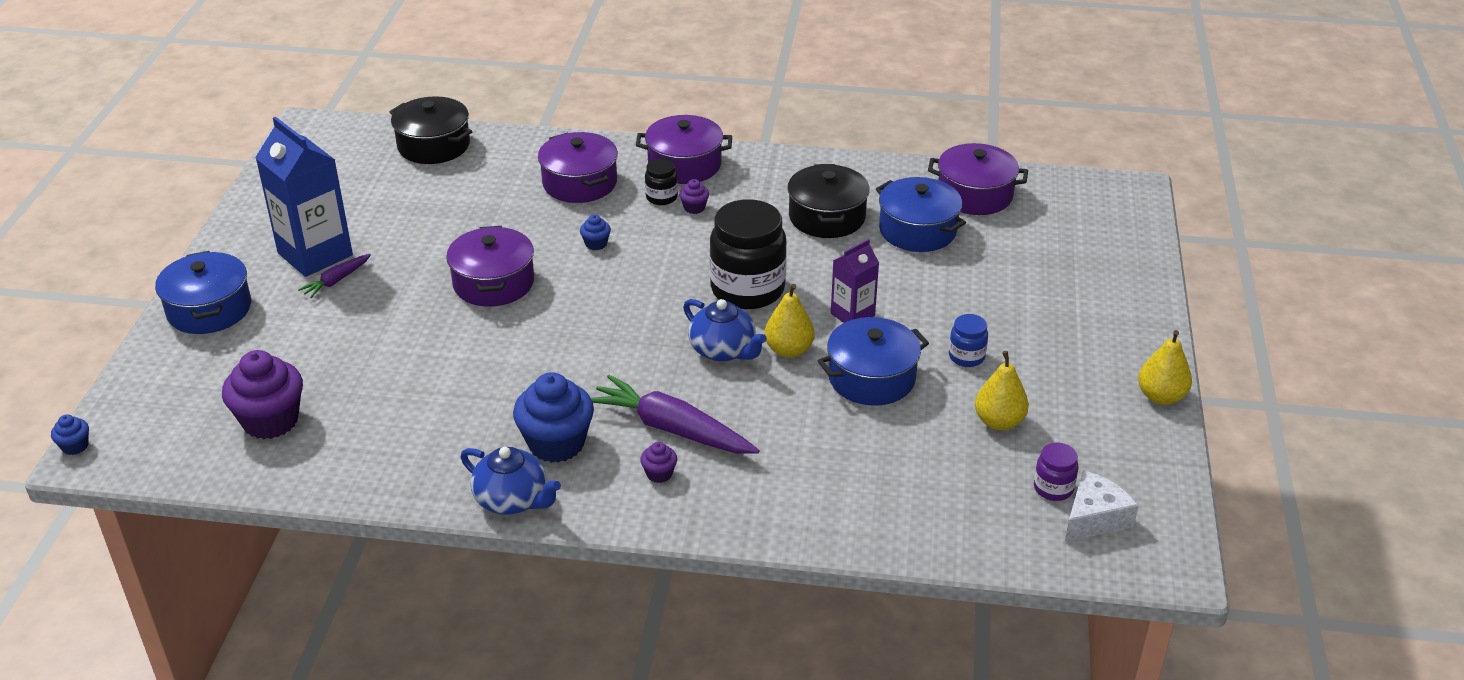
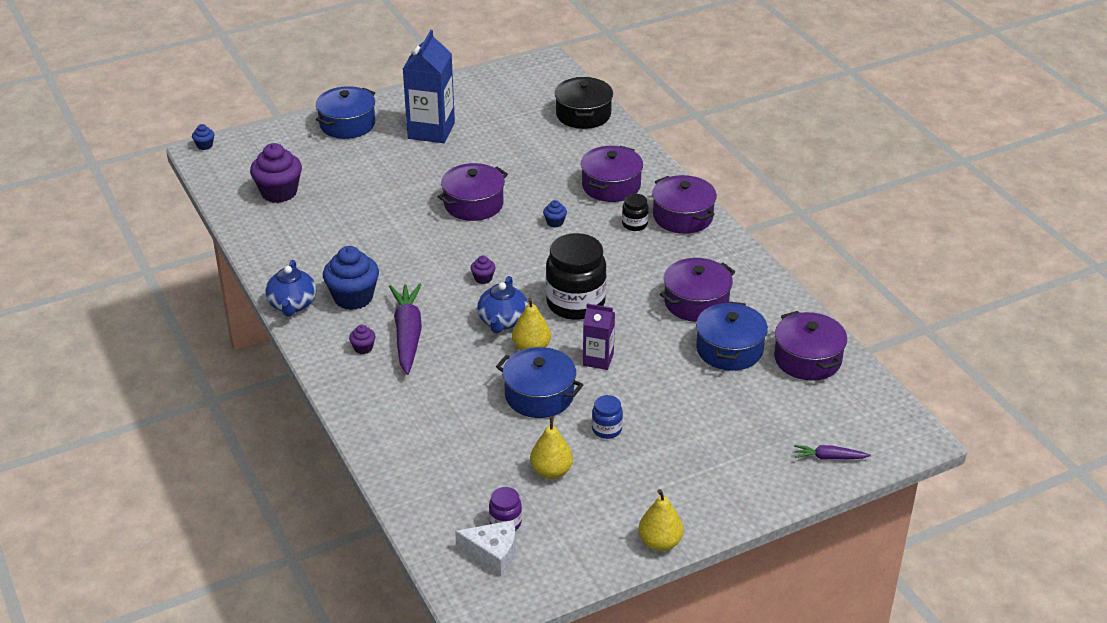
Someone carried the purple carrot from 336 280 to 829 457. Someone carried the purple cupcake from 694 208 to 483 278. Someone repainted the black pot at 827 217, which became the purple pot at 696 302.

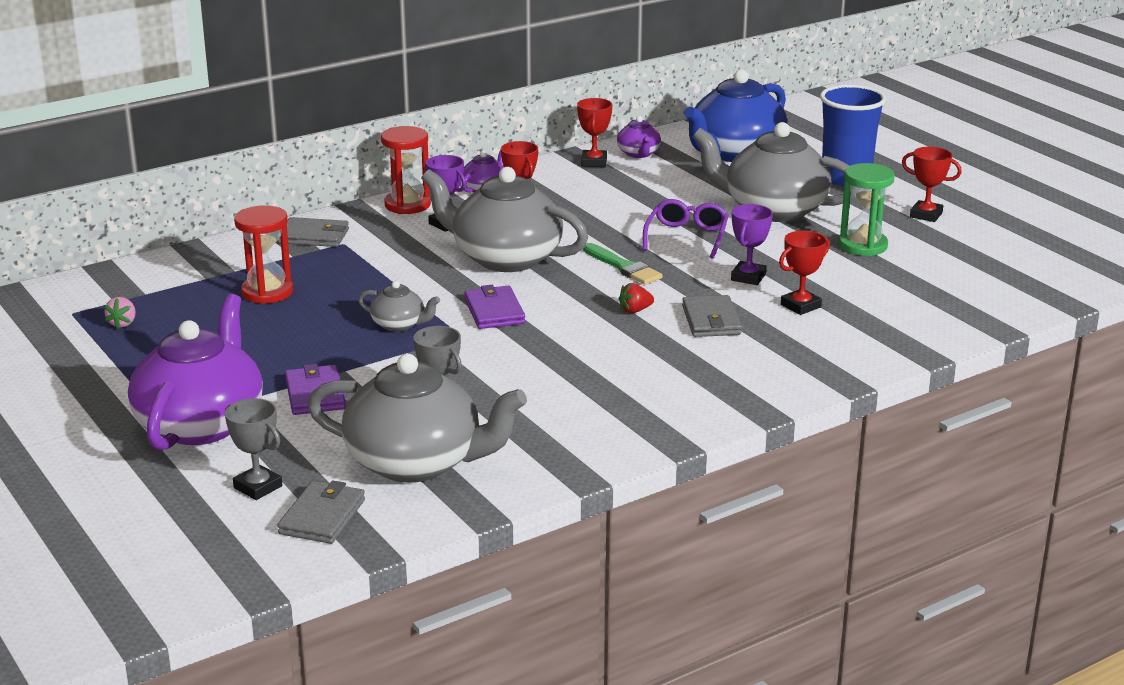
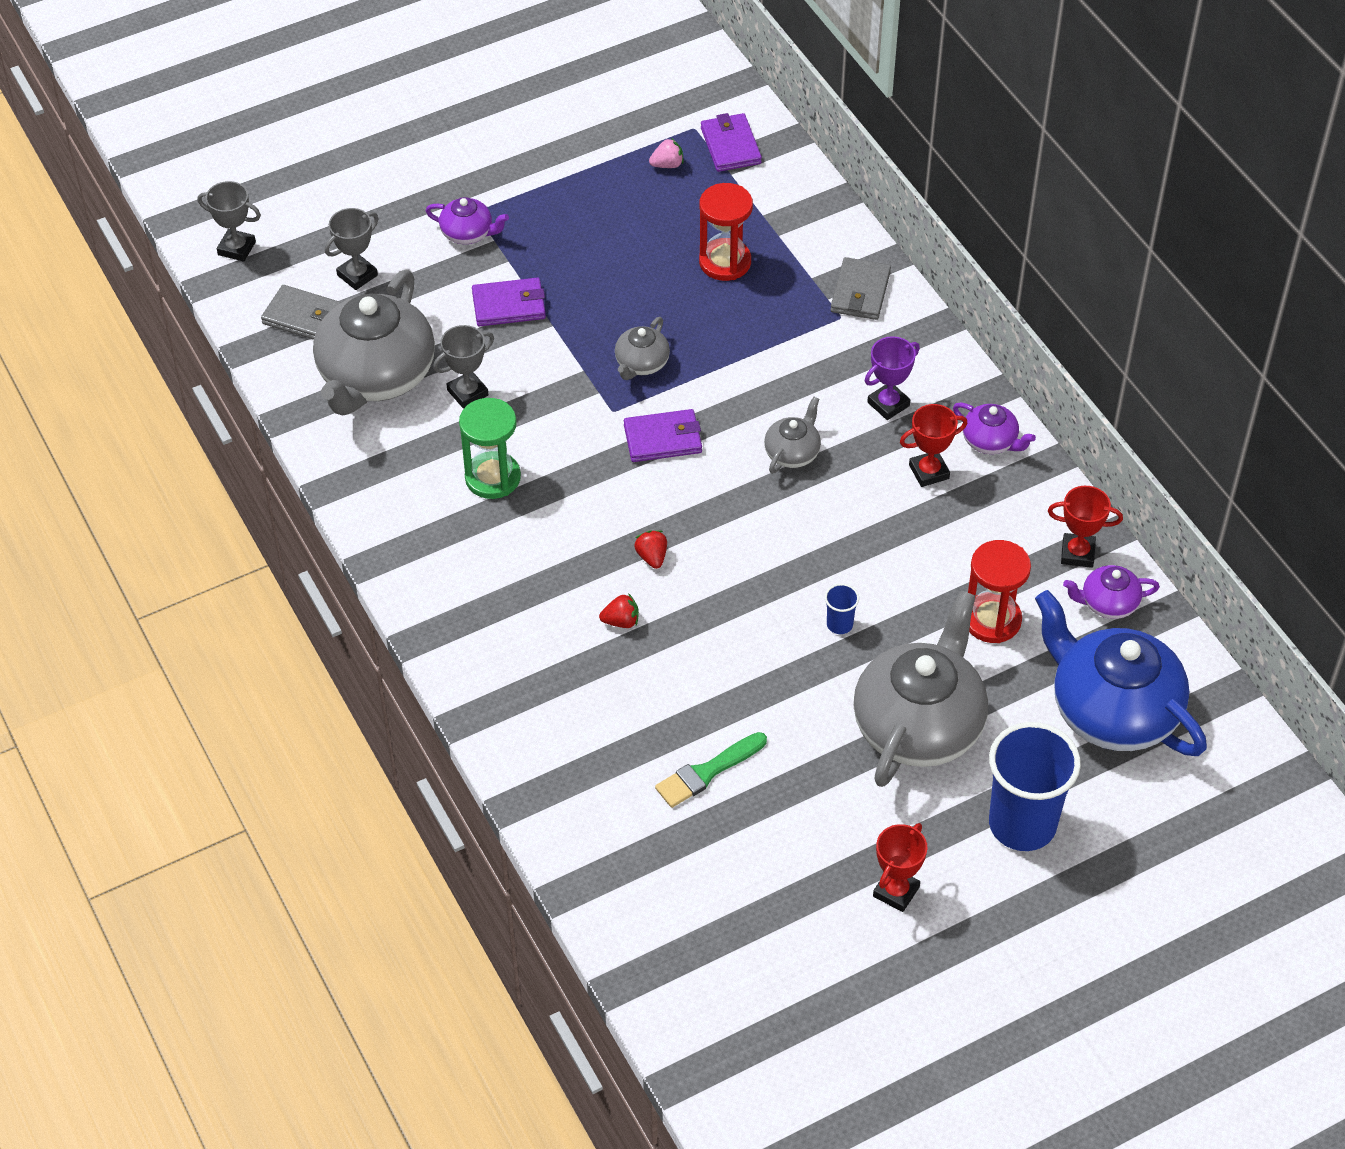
Someone took away the purple trophy at 748 277. Someone took away the red trophy at 800 306. Someone put down the grey trophy at 236 248. Someone put down the purple wallet at 730 146. Someone carried the red hourglass from 407 205 to 992 620. Someone carried the green brush from 623 267 to 707 772. Someone carried the green hourglass from 863 246 to 493 478. Someone swapped the purple glasses at 686 237 for the blue cup at 839 624. Someone swapped the grey wallet at 711 320 for the red strawberry at 621 621. Someone rotated the pink strawberry at 123 323 by 150 degrees clockwise. Someone scaled the purple teapot at 201 424 by 0.46. Someone scaled the grey teapot at 505 258 by 0.46.

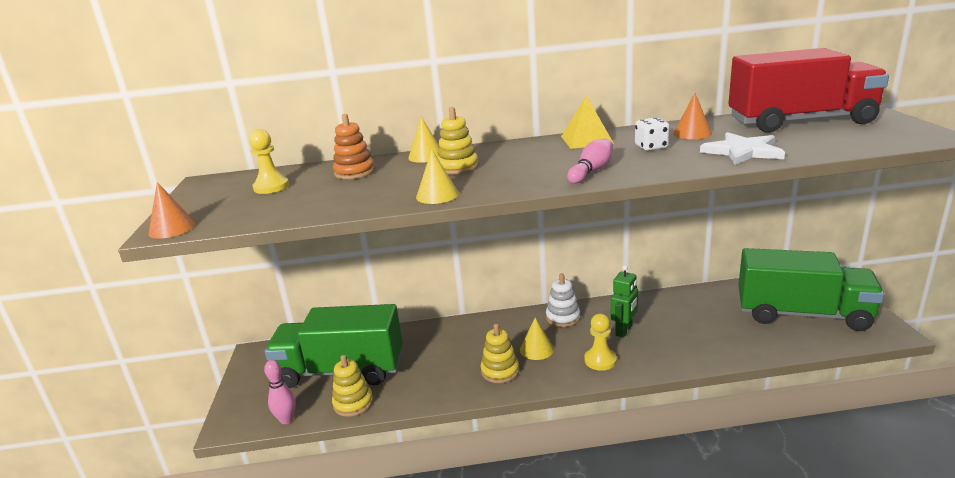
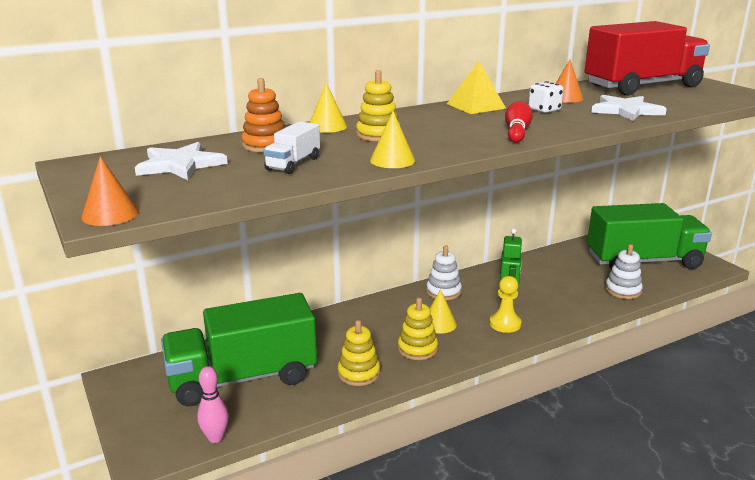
Someone put down the white truck at 293 164. Someone put down the white stacking toy at 623 290. Someone carried the yellow stacking toy from 353 403 to 358 373. Someone swapped the yellow pawn at 271 187 for the white star at 180 165. Someone repainted the pink bowling pin at 591 171, which became the red bowling pin at 517 132.

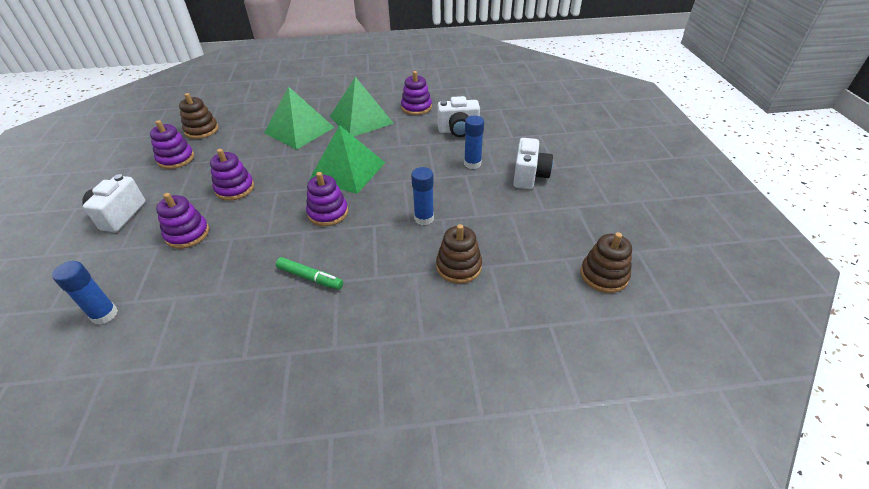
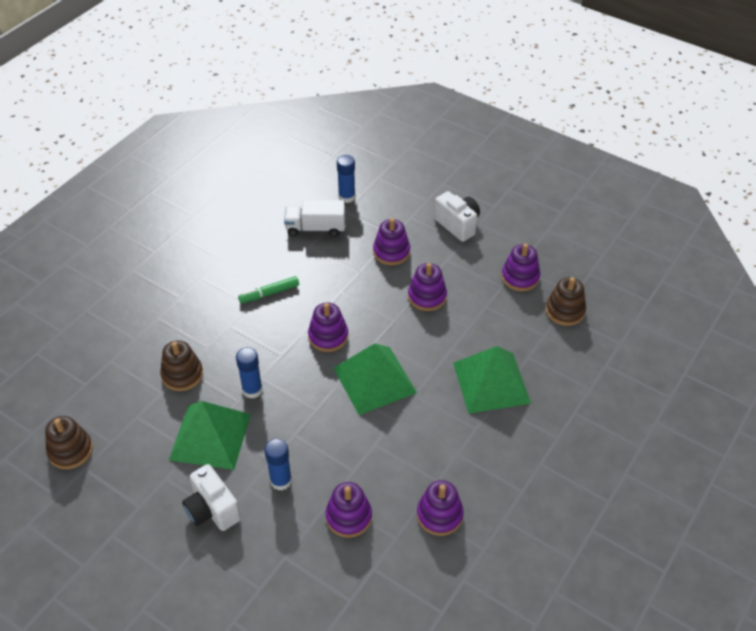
Someone put down the white truck at 315 228. Someone carried the green pyramid from 361 120 to 210 436. Someone swapped the white camera at 458 131 for the purple stacking toy at 348 517.

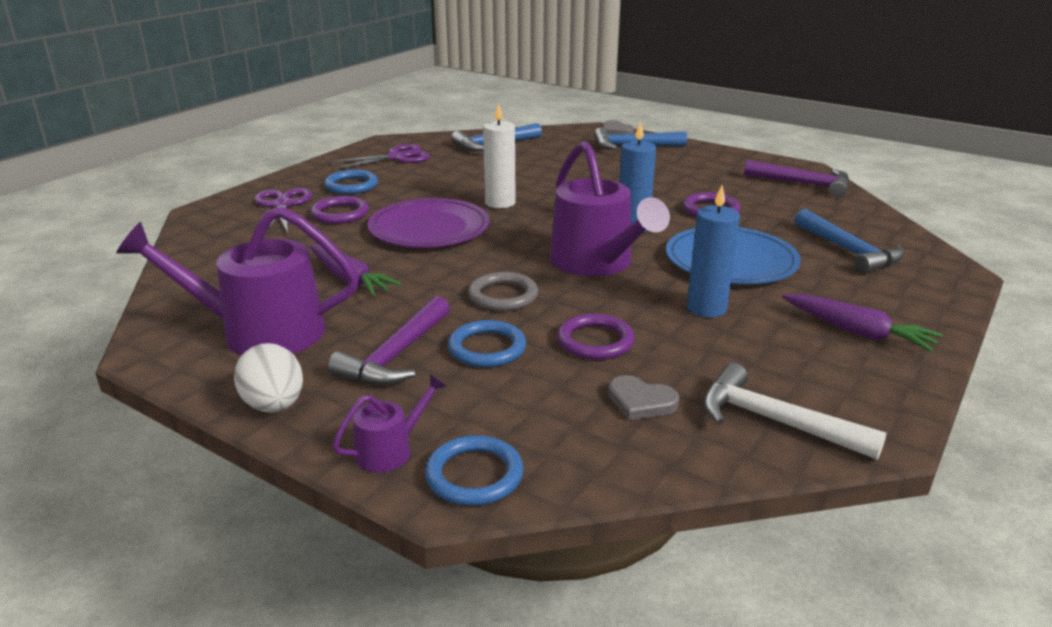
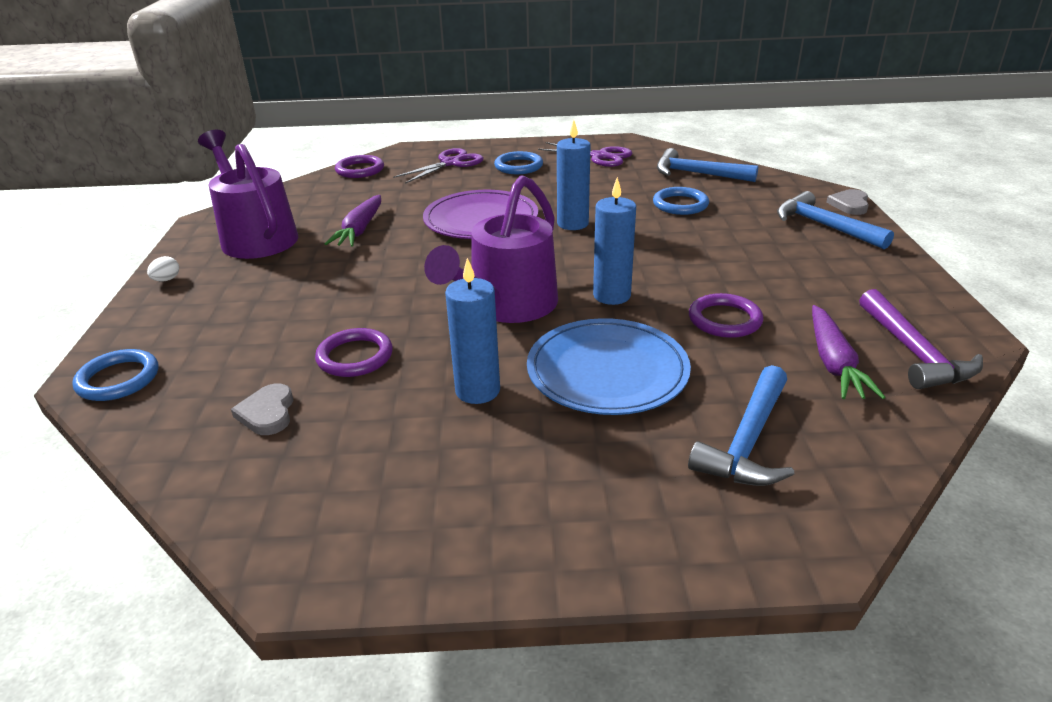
Someone took away the purple hammer at 396 355. Someone took away the purple watering can at 390 450. Someone took away the grey ring at 503 296. Someone took away the white hammer at 775 422. Someone carried the purple ring from 340 214 to 360 170. Someone carried the blue ring from 487 348 to 680 204. Someone carried the purple carrot from 857 332 to 833 363. Someone repainted the white candle at 500 203, which became the blue candle at 572 224. Someone scaled the white egg at 274 405 by 0.51.

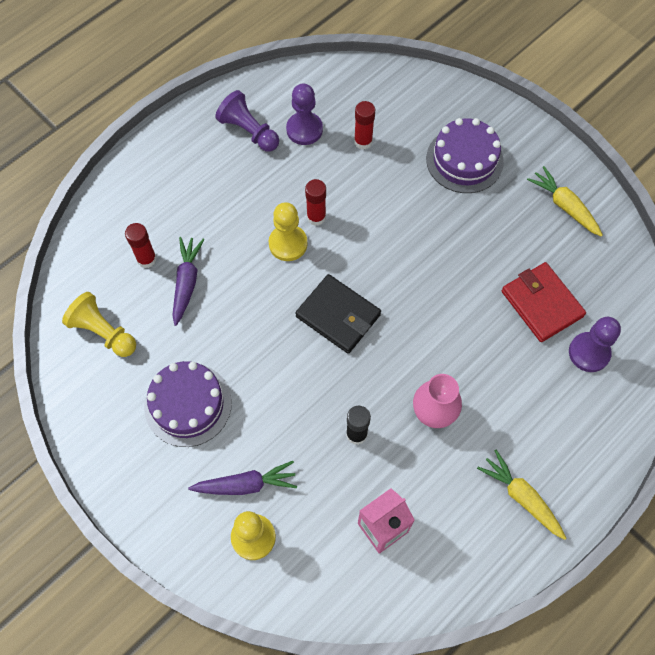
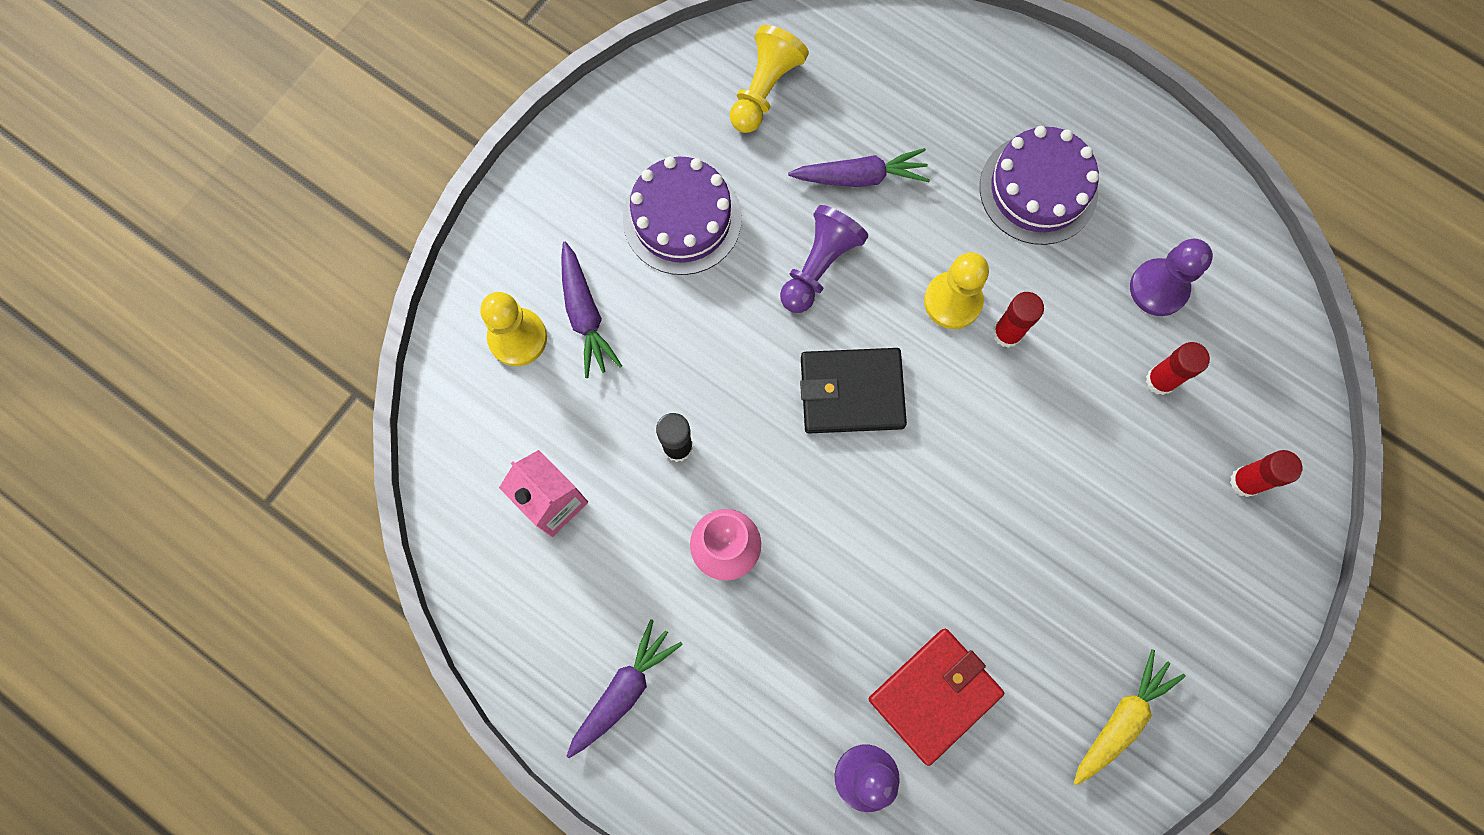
Someone carried the red glue stick from 146 259 to 1245 482. Someone carried the purple pawn from 249 131 to 819 266. Someone carried the purple cake from 464 160 to 1038 189. Someone repainted the yellow carrot at 521 497, which became the purple carrot at 624 690. Someone rotated the black wallet at 338 316 by 60 degrees clockwise.

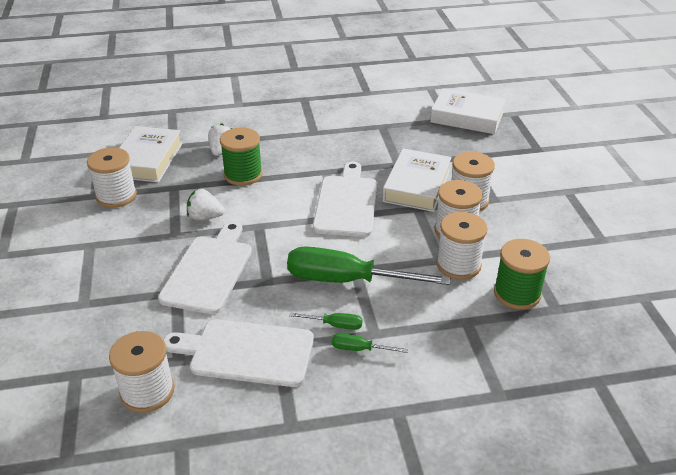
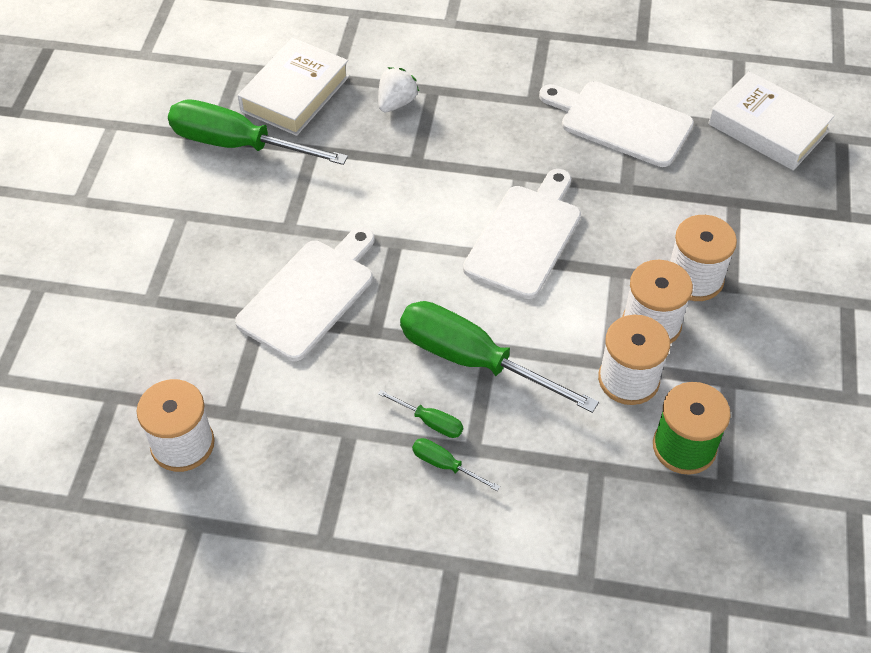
Someone took away the white strawberry at 205 217. Someone took away the green spool at 243 175. Someone took away the white book at 416 186. Someone carried the white cutting board from 246 352 to 620 122. Someone swapped the white spool at 116 196 for the green screwdriver at 238 145.

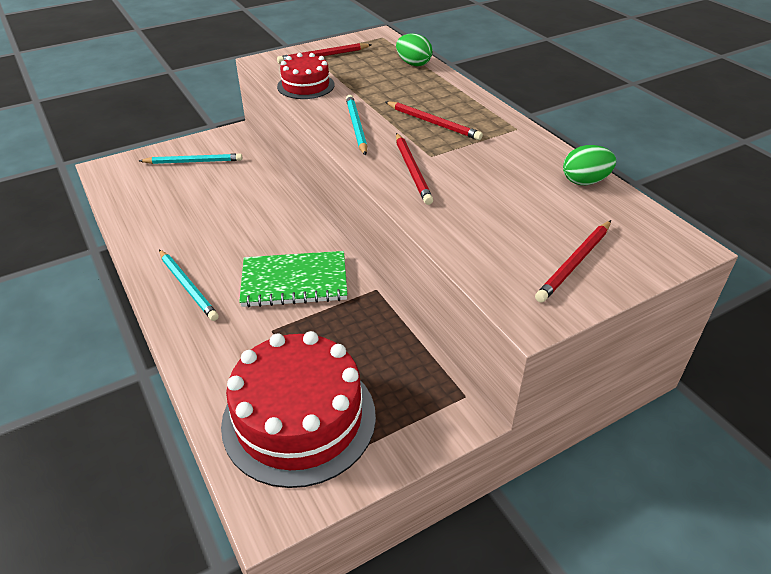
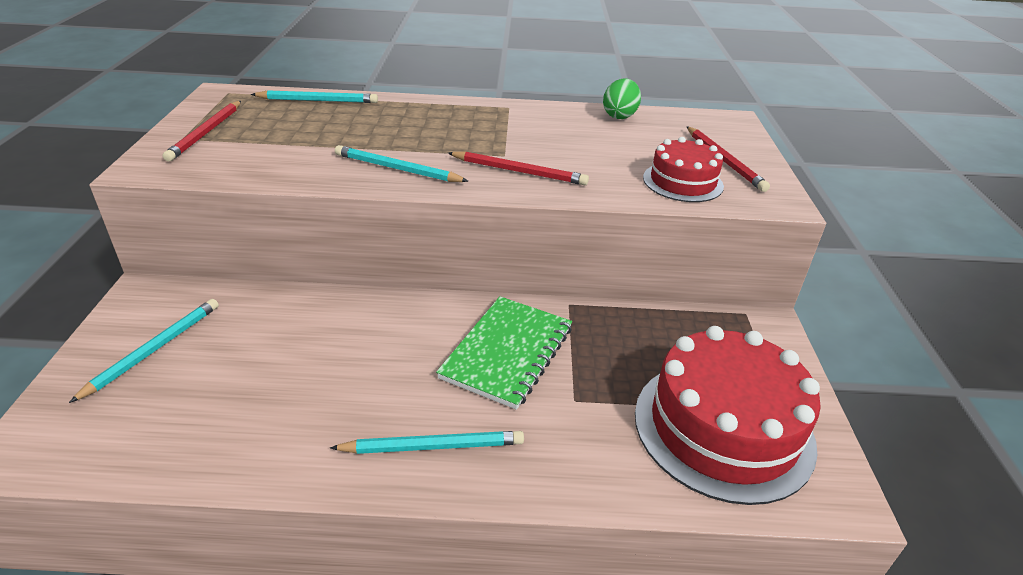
Someone took away the red pencil at 433 123. Someone carried the red cake from 306 86 to 682 182. Someone swapped the green egg at 413 64 for the turquoise pencil at 317 101.

